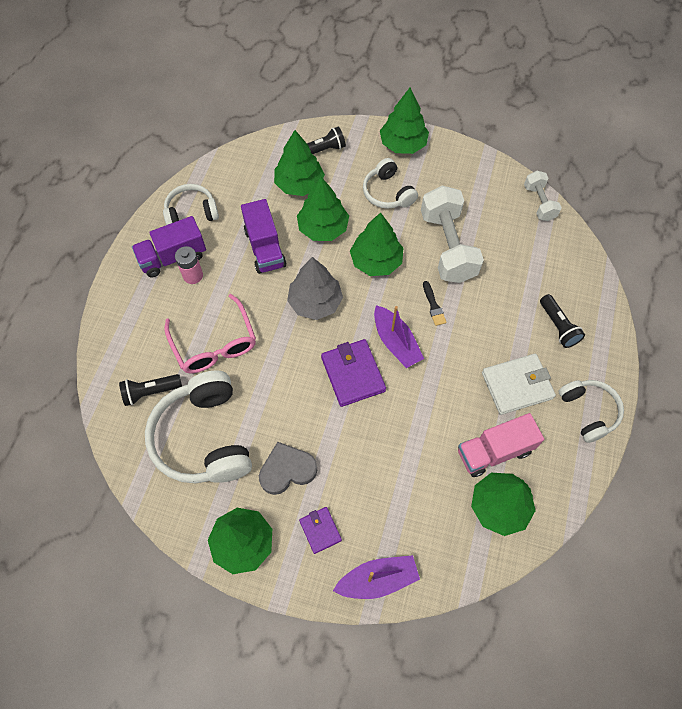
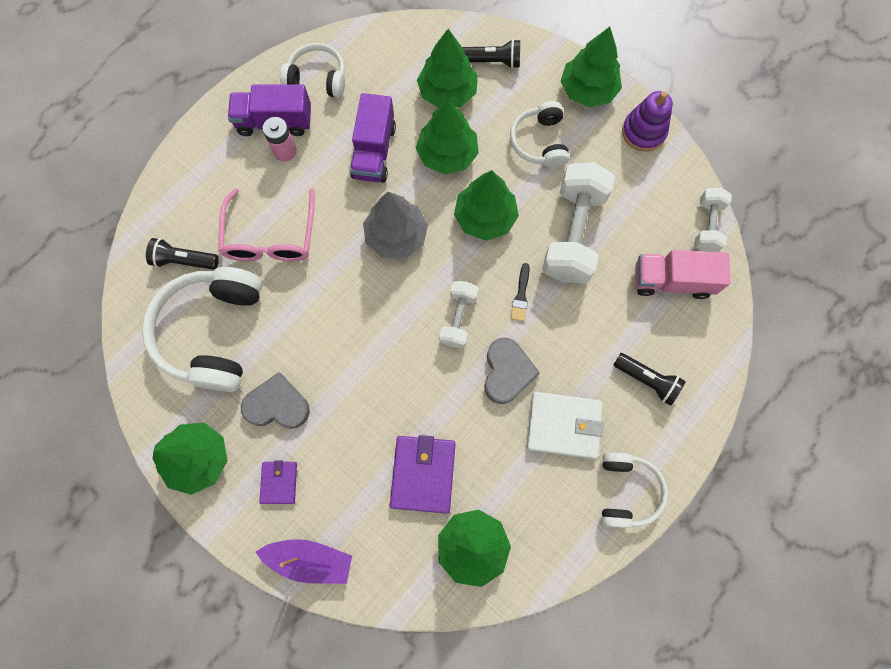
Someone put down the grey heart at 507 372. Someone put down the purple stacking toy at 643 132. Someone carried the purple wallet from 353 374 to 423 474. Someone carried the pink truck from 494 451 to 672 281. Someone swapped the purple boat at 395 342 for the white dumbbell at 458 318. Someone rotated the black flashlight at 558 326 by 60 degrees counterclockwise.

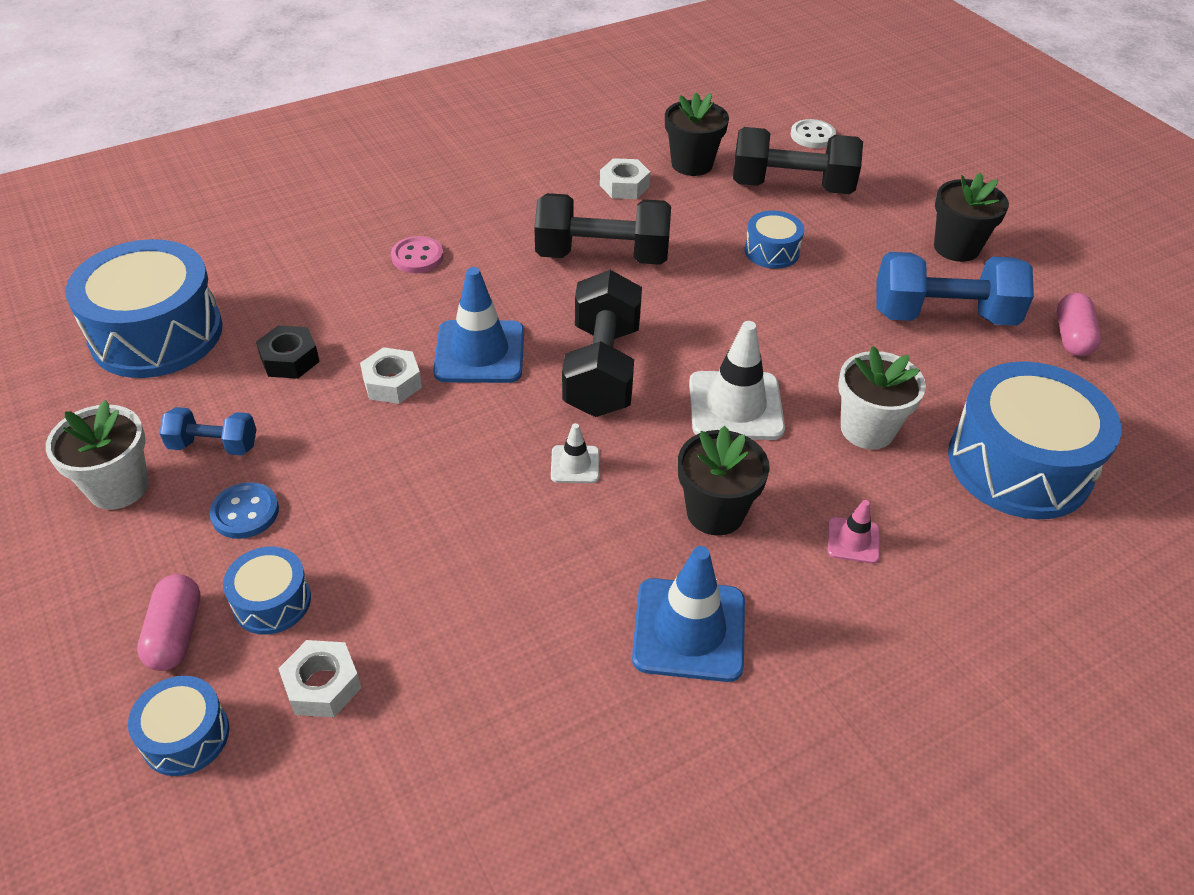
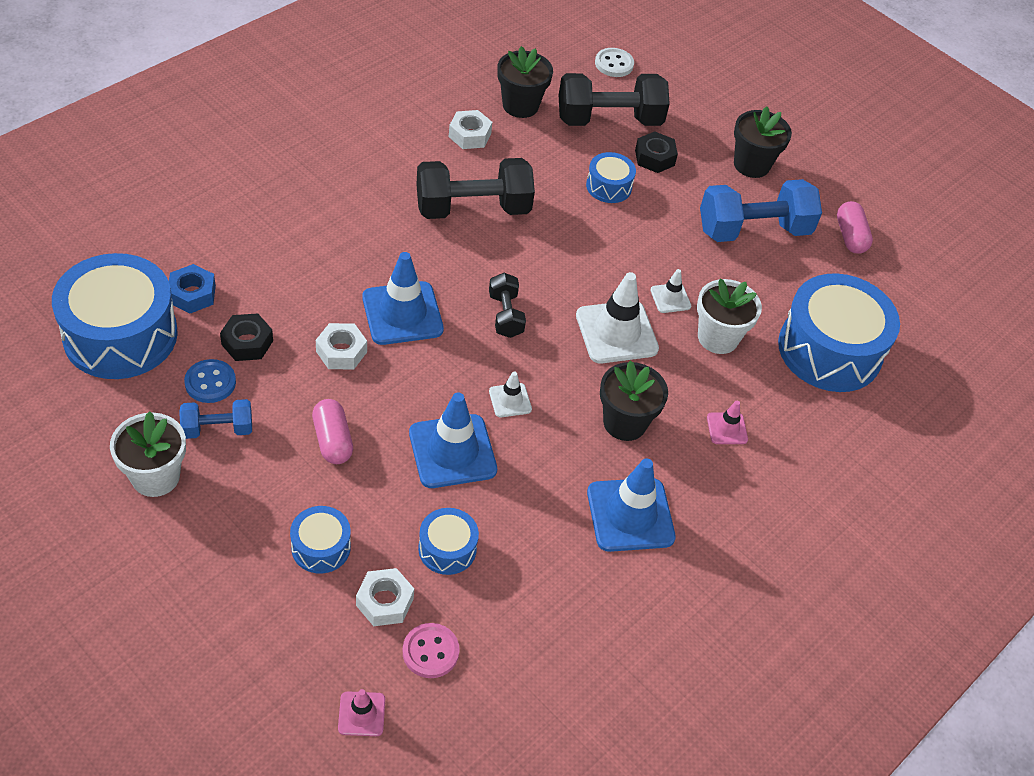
Someone put down the blue nut at 192 294. Someone put down the pink traffic cone at 361 714. Someone put down the blue traffic cone at 452 451. Someone put down the black nut at 654 158. Someone put down the white traffic cone at 670 298. Someone carried the blue drum from 186 736 to 447 549. Someone carried the pink capsule from 176 634 to 332 440. Someone carried the blue button from 245 512 to 210 382. Someone carried the pink button from 417 257 to 430 652. Someone scaled the black dumbbell at 602 369 by 0.53.

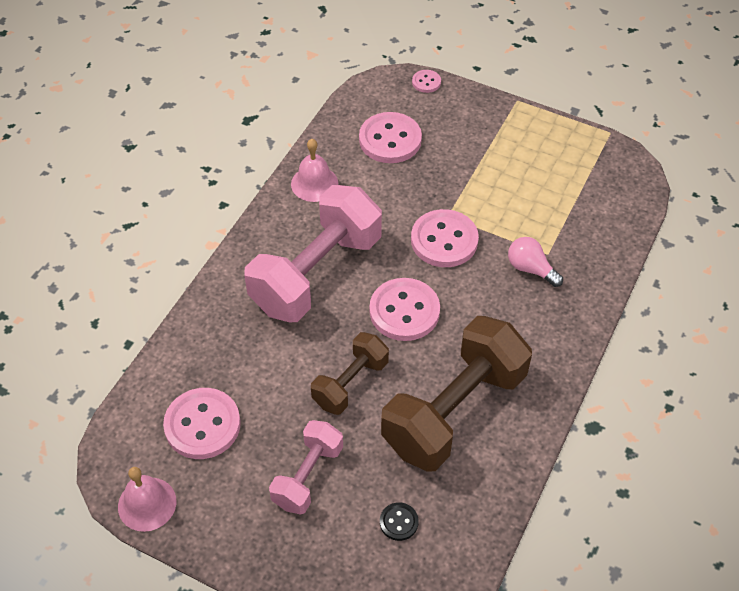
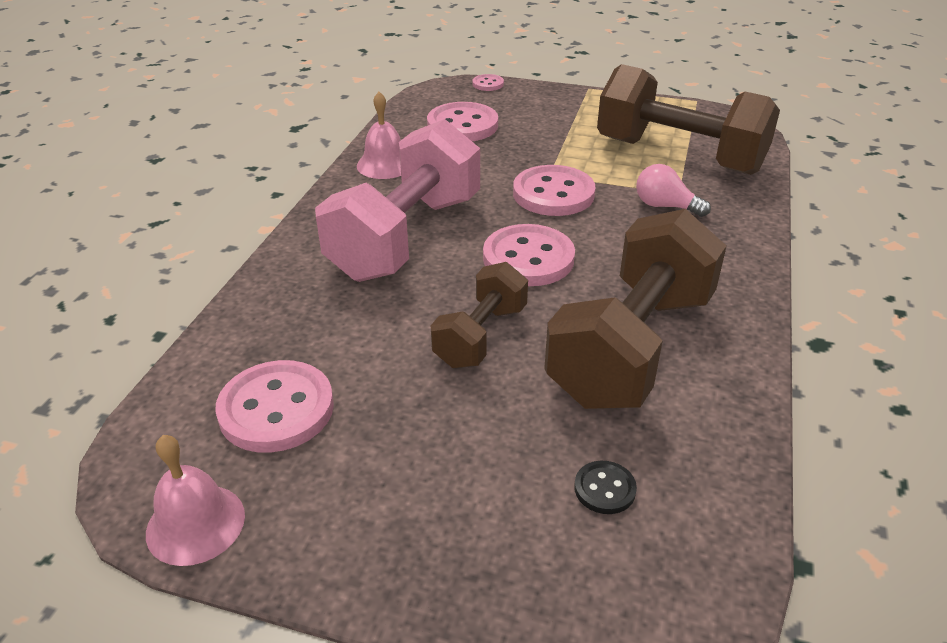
Someone took away the pink dumbbell at 308 476. Someone put down the brown dumbbell at 679 156.

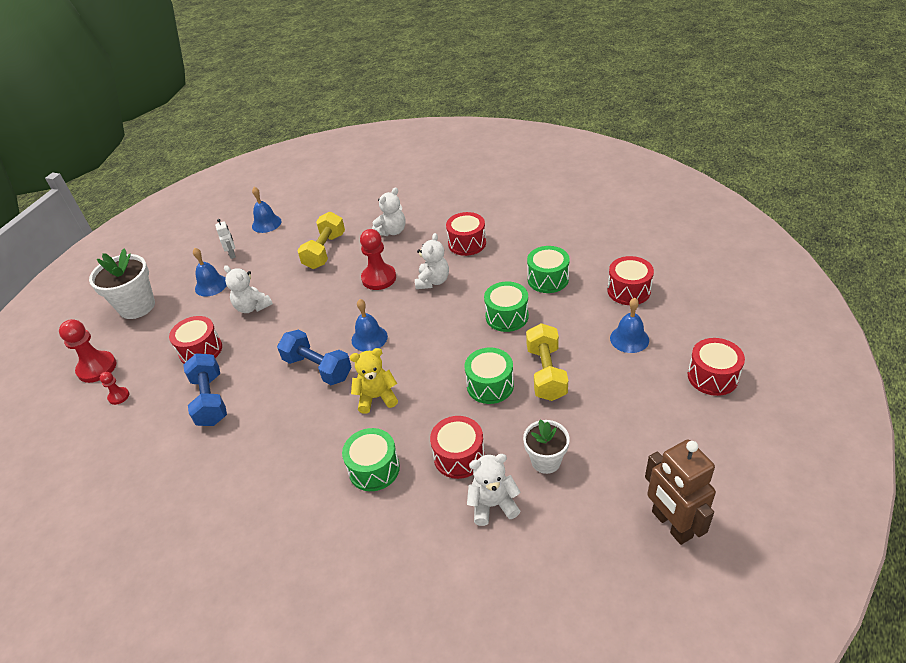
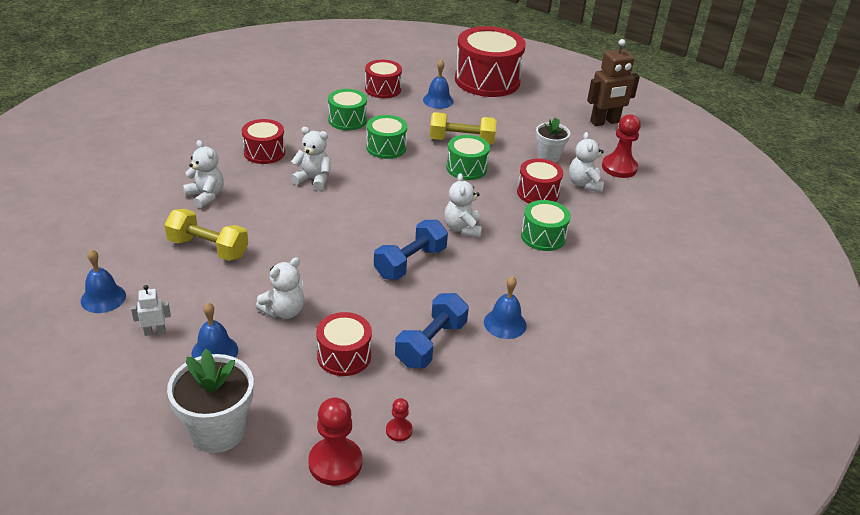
Someone carried the blue bell from 369 338 to 505 323. Someone carried the red pawn from 379 278 to 619 167. Someone repainted the yellow teddy bear at 376 397, which became the white teddy bear at 462 228. Someone rotated the blue dumbbell at 210 400 by 45 degrees counterclockwise. Someone scaled the red drum at 712 377 by 1.87.

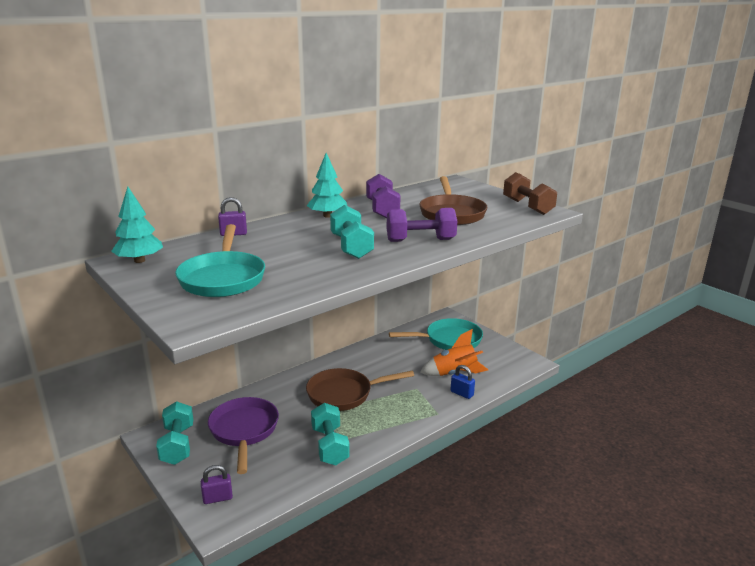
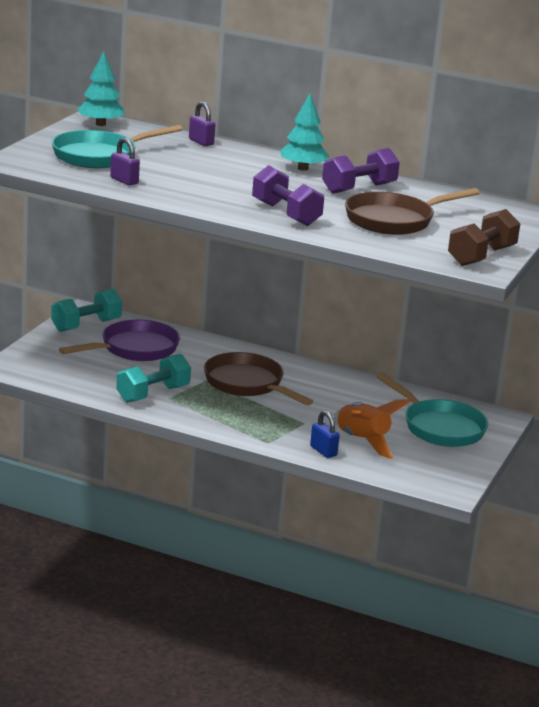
Someone took away the turquoise dumbbell at 351 247. Someone carried the purple padlock from 217 498 to 124 181. Someone rotated the blue padlock at 462 393 by 45 degrees counterclockwise.

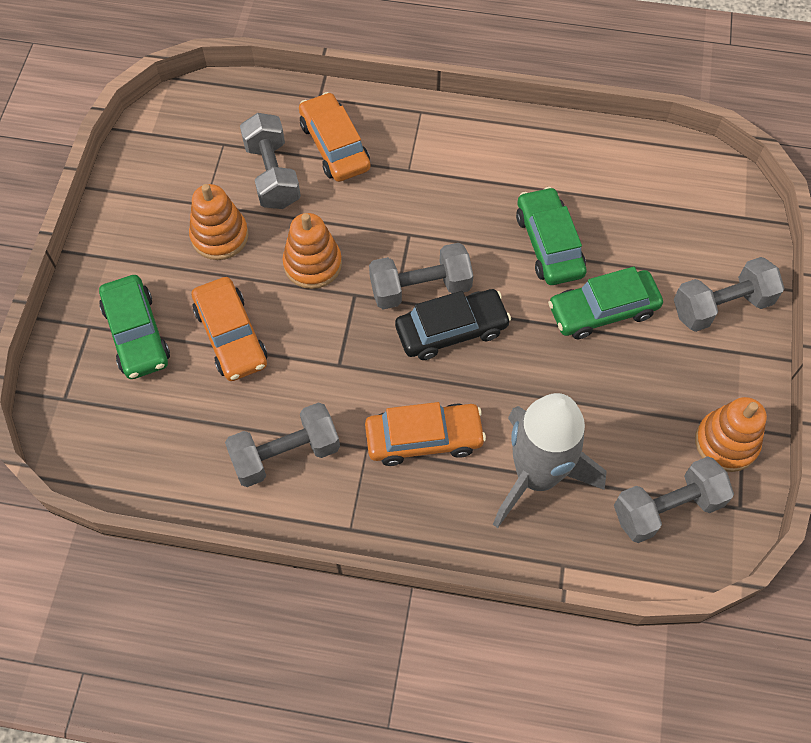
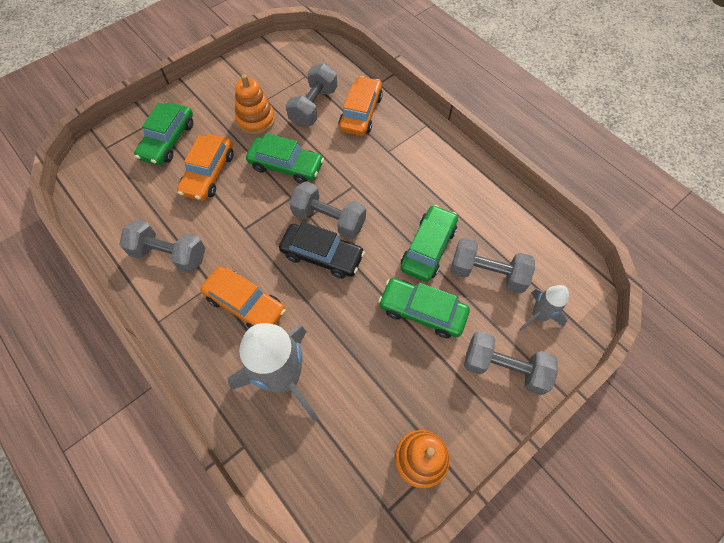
Someone put down the grey rocket at 538 316. Someone carried the grey dumbbell from 667 508 to 487 273. Someone swapped the orange stacking toy at 312 264 for the green car at 286 166.

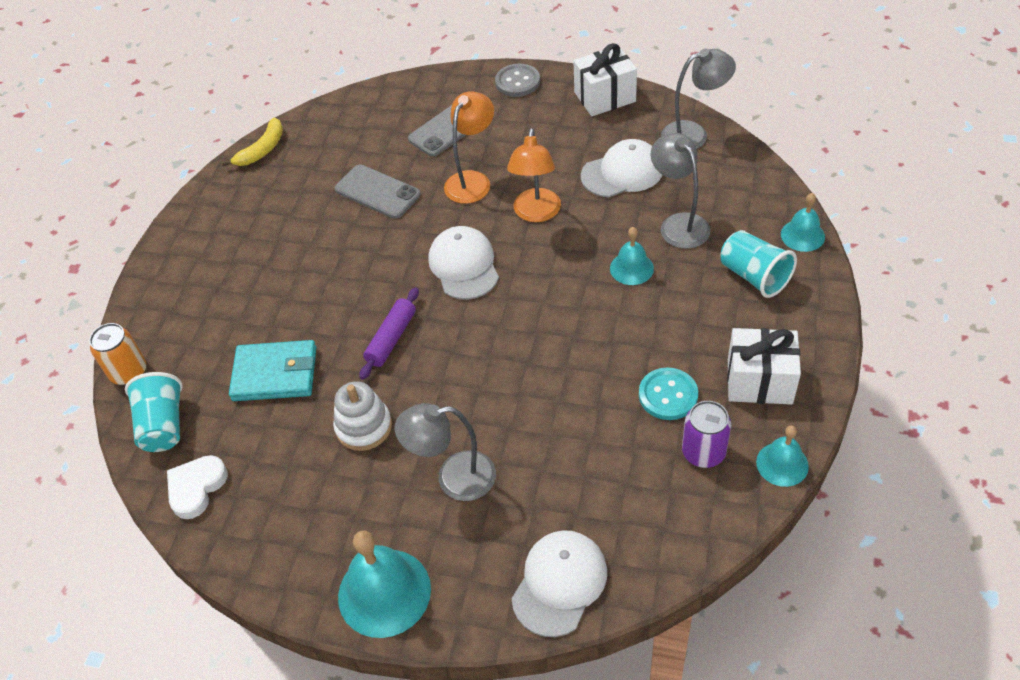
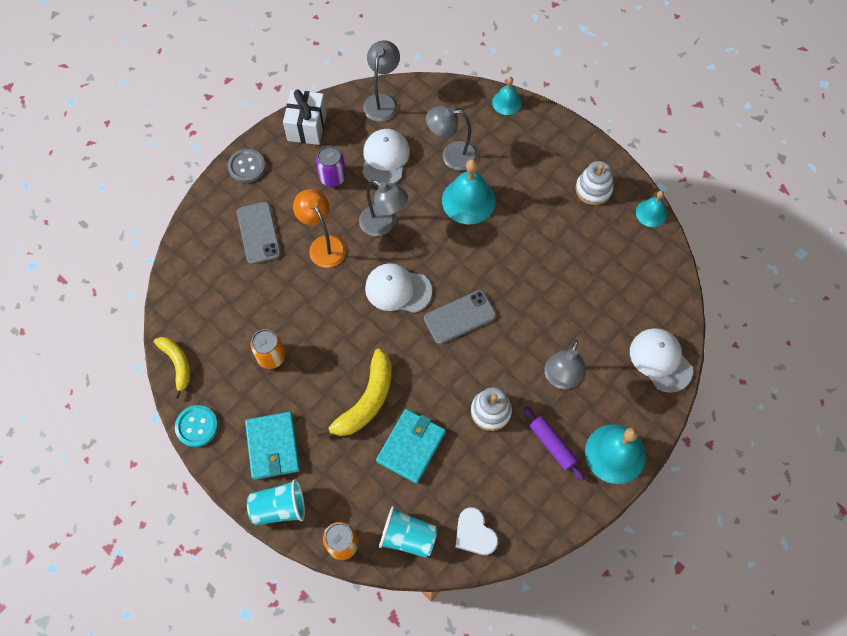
Someone put down the turquoise wallet at 273 446. Someone put down the orange can at 271 356. Someone put down the yellow banana at 366 401. Someone carried the grey phone from 377 192 to 460 317. Someone carried the purple rolling pin from 392 338 to 552 445. Someone carried the turquoise button from 668 395 to 197 426. Someone carried the purple can from 703 452 to 332 177. Someone carried the turquoise cup from 754 276 to 279 507. Someone swapped the white gift at 759 381 for the white stacking toy at 593 189. Someone repainted the orange lamp at 536 213, which became the grey lamp at 383 225. Someone scaled the turquoise bell at 631 268 by 1.74.

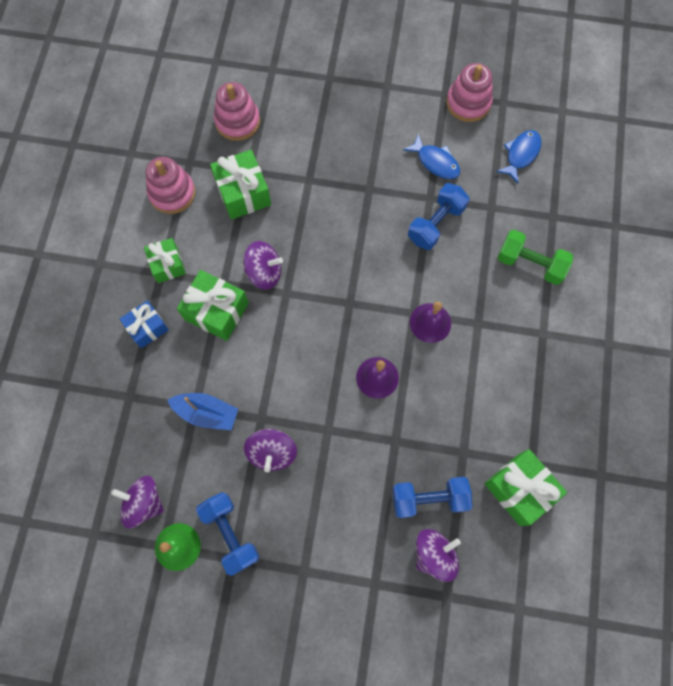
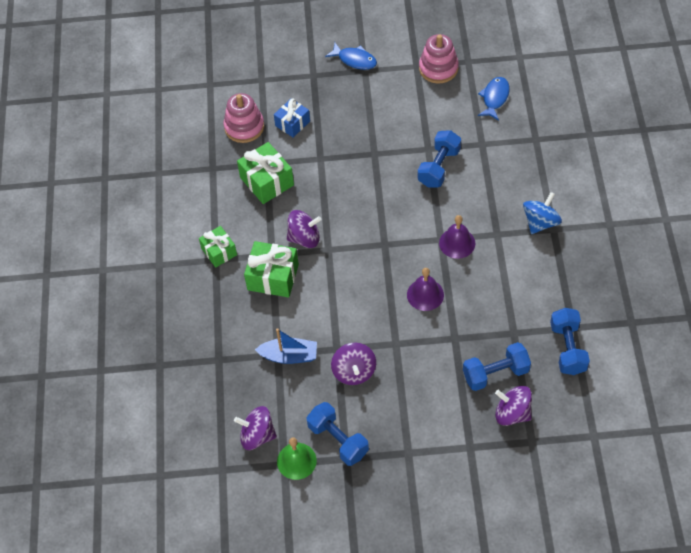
Someone took away the pink stacking toy at 172 193. Someone took away the green dumbbell at 530 264. Someone put down the blue spinning top at 540 222. Someone carried the blue gift from 147 328 to 292 123. Someone carried the blue fish from 435 162 to 355 60. Someone swapped the green gift at 519 489 for the blue dumbbell at 568 348. Someone rotated the purple spinning top at 434 554 by 105 degrees counterclockwise.

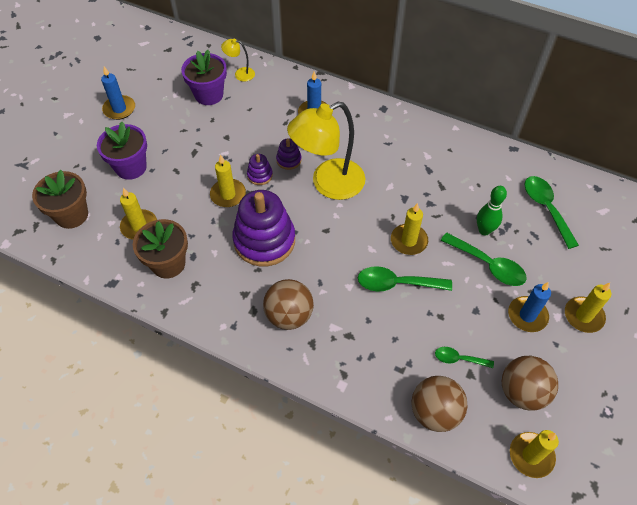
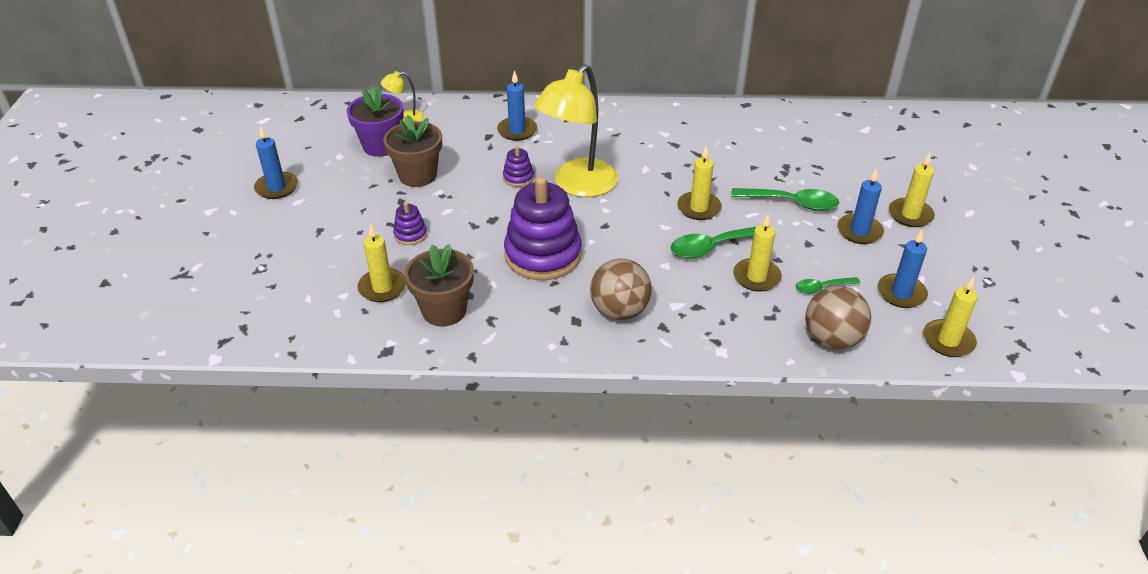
Someone took away the purple flower pot at 131 167. Someone took away the green bowling pin at 484 230. Someone took away the green spoon at 546 208. Someone carried the brown flower pot from 71 215 to 418 175. Someone carried the yellow candle from 228 194 to 756 277. Someone carried the purple stacking toy from 260 175 to 410 234. Someone swapped the brown ball at 522 392 for the blue candle at 901 293.

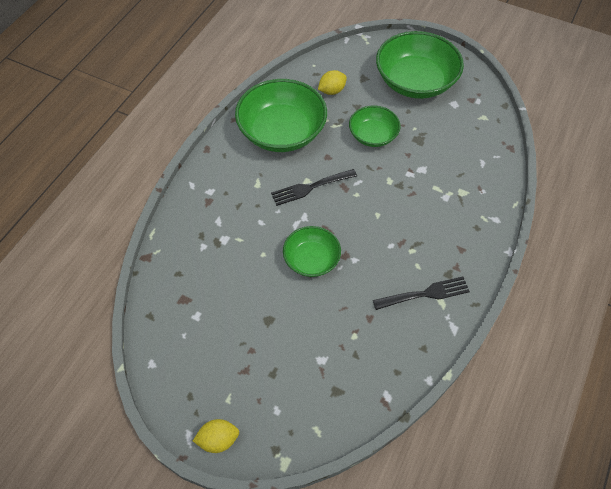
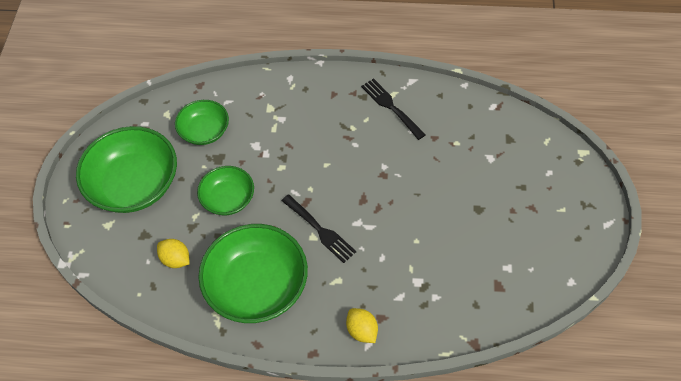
Someone carried the yellow lemon from 218 440 to 362 331. Someone carried the green bowl from 311 260 to 204 131.

